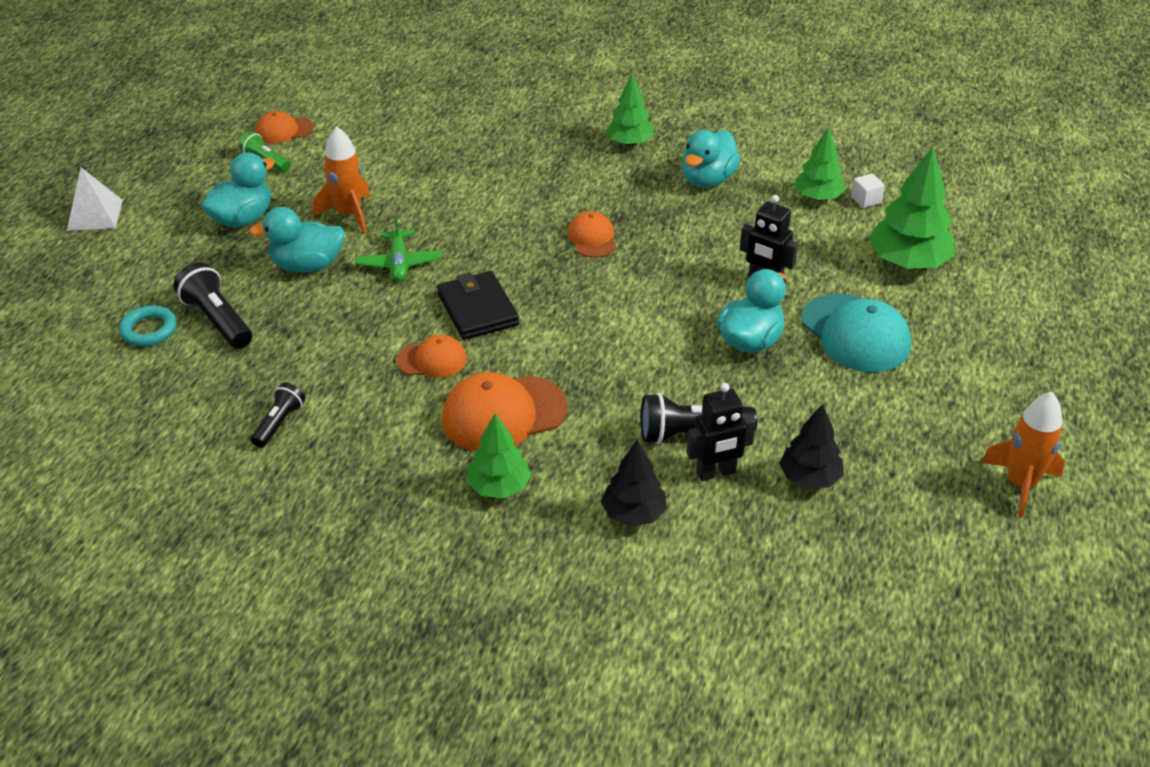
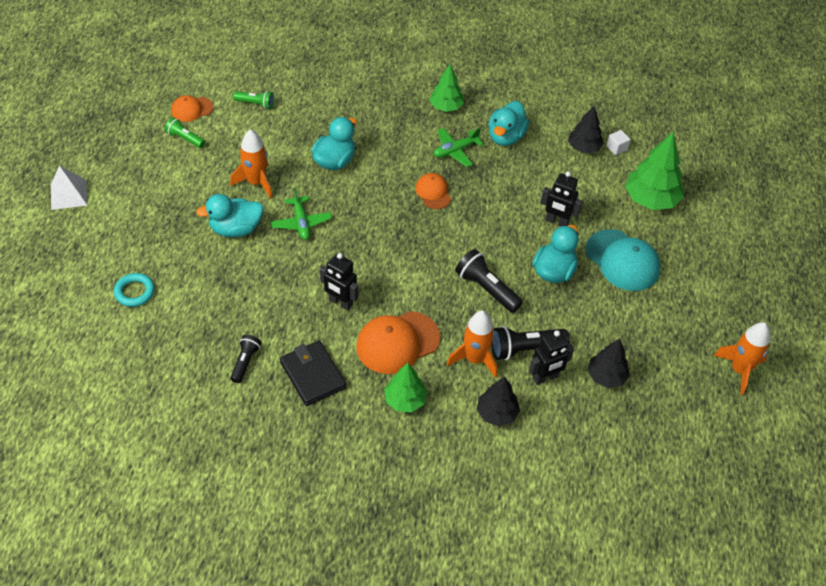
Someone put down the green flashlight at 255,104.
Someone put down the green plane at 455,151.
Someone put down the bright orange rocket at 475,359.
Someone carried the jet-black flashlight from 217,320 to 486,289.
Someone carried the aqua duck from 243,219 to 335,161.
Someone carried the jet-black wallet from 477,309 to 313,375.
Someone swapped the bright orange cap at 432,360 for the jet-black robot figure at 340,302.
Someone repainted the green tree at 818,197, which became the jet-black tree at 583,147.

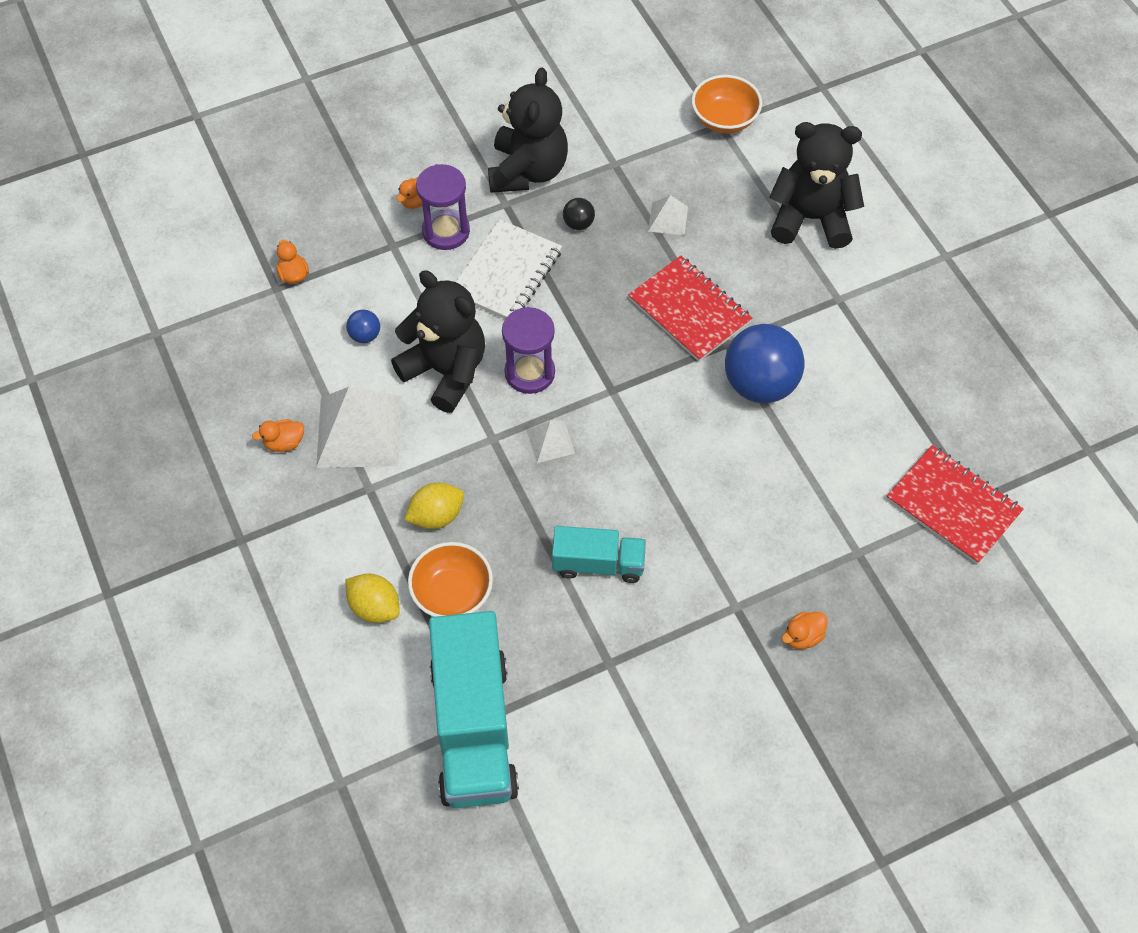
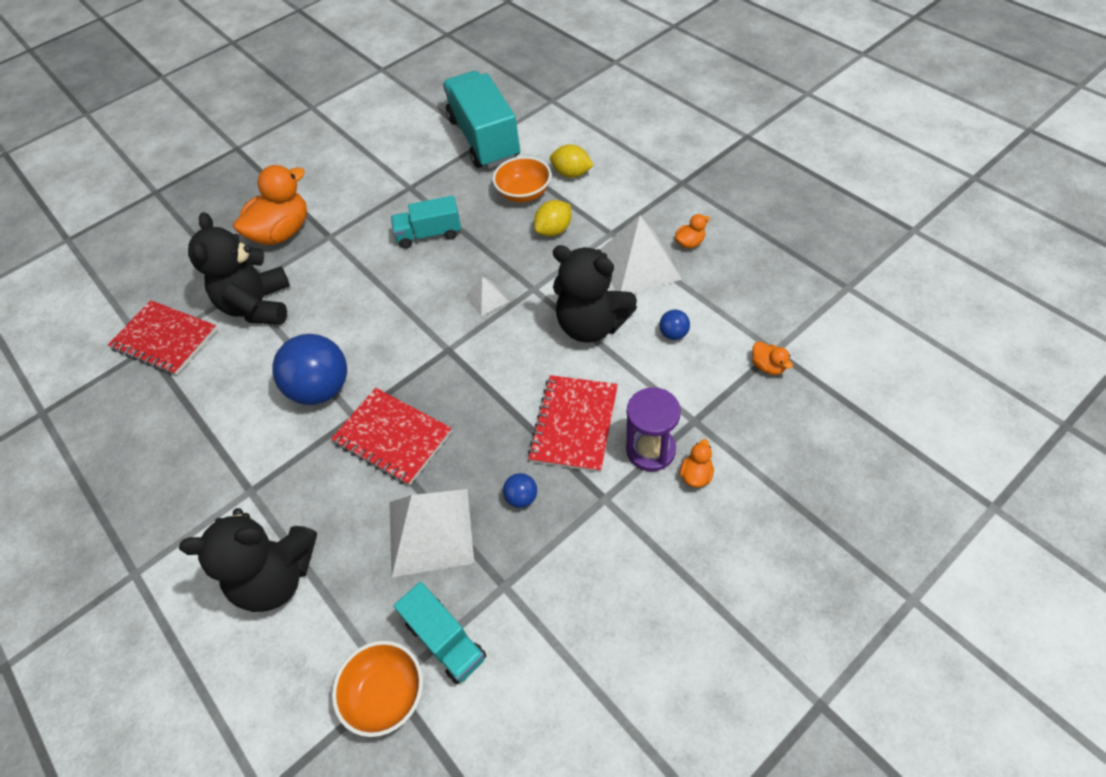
Someone took away the violet sand timer at 529,373.
Someone put down the aqua lorry at 445,640.
Someone carried the jet-black teddy bear from 527,171 to 258,306.
Someone repainted the white exercise book at 507,273, which became the scarlet exercise book at 574,424.
Someone repainted the jet-black sphere at 578,224, which became the blue sphere at 521,498.
Someone scaled the white solid pyramid at 668,219 by 2.06.
Someone scaled the bright orange duck at 802,636 by 2.32.

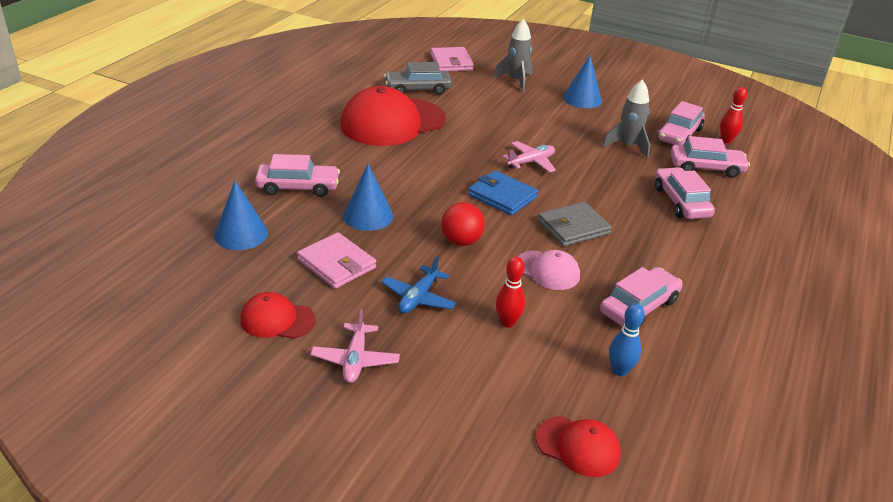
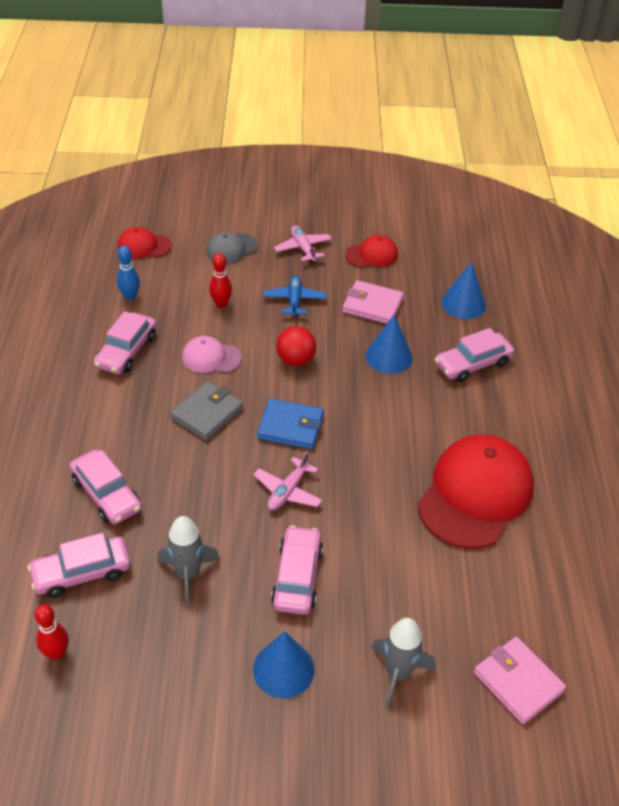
Someone took away the ash-grey toy car at 417,89.
Someone put down the ash-grey cap at 231,249.
Someone carried the pink toy car from 679,135 to 297,577.

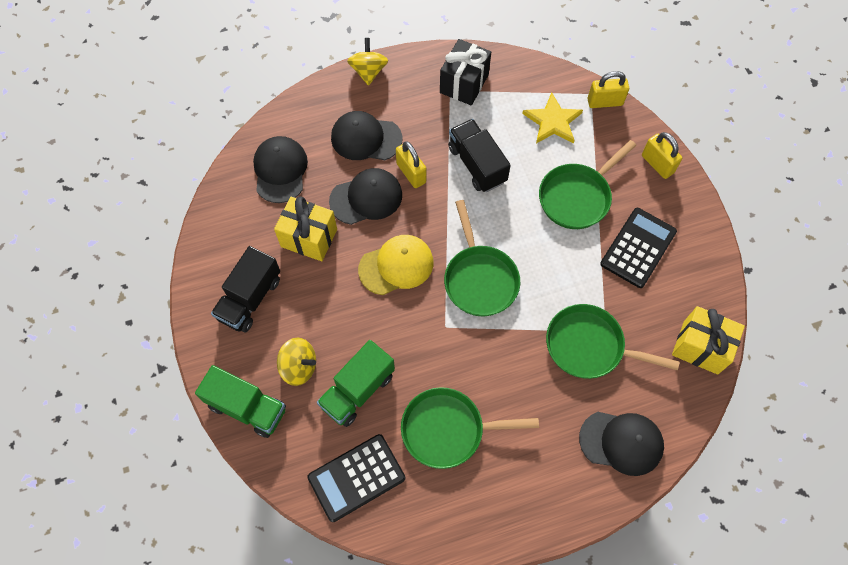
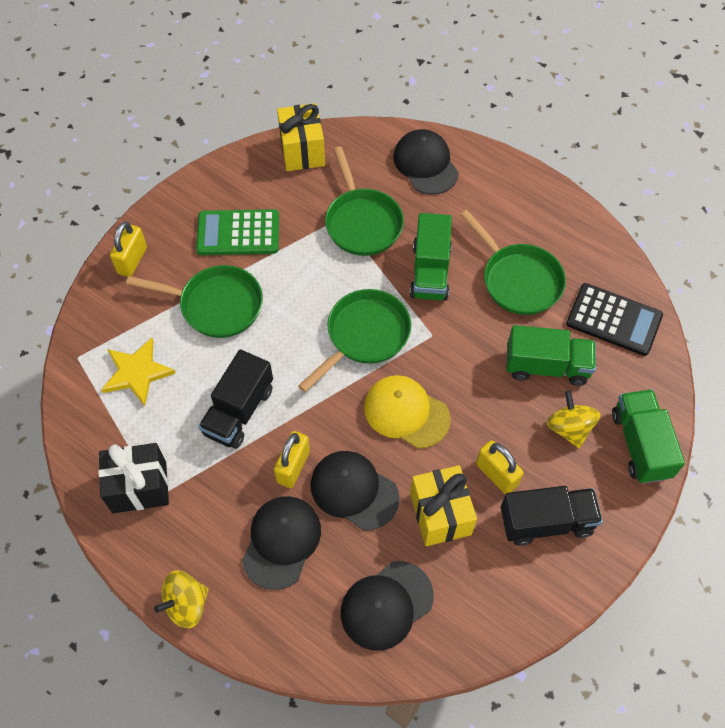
Someone put down the green lorry at 430,272.
Someone carried the bright yellow padlock from 605,102 to 496,474.
Someone repainted the jet-black calculator at 638,248, which became the green calculator at 238,233.
Someone rotated the jet-black cap at 366,138 by 135 degrees counterclockwise.

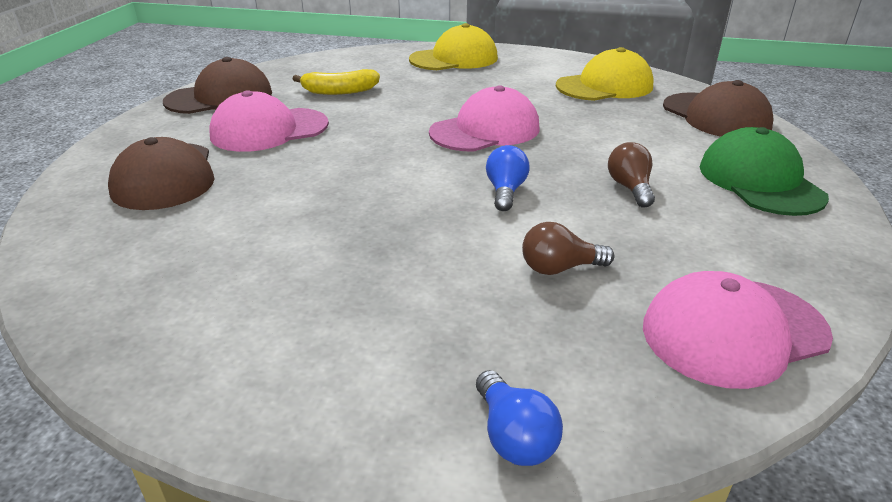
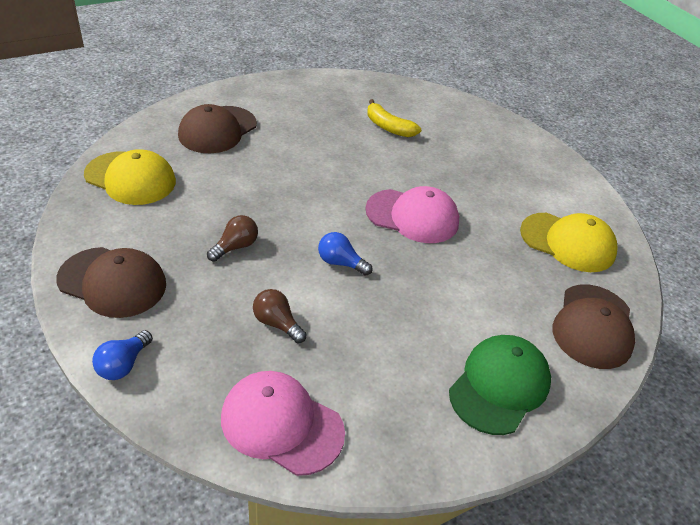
Someone took away the pink cap at 269,130.
Someone carried the dark brown cap from 220,97 to 112,282.
Someone carried the bright yellow cap from 454,59 to 130,178.
Someone carried the dark brown lightbulb from 630,188 to 235,247.
Someone rotated the blue lightbulb at 505,191 by 120 degrees counterclockwise.

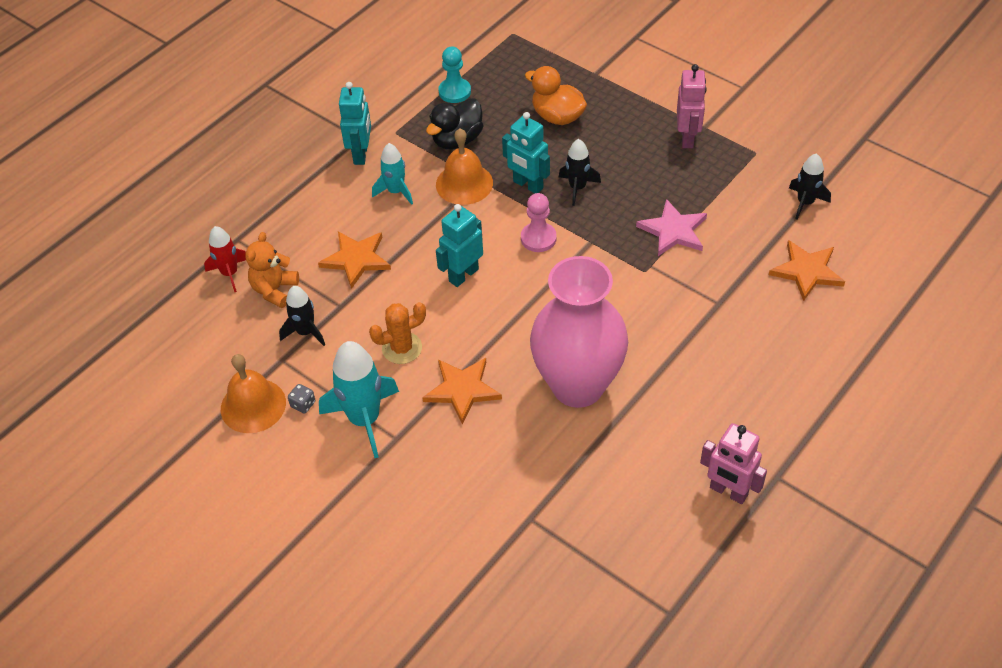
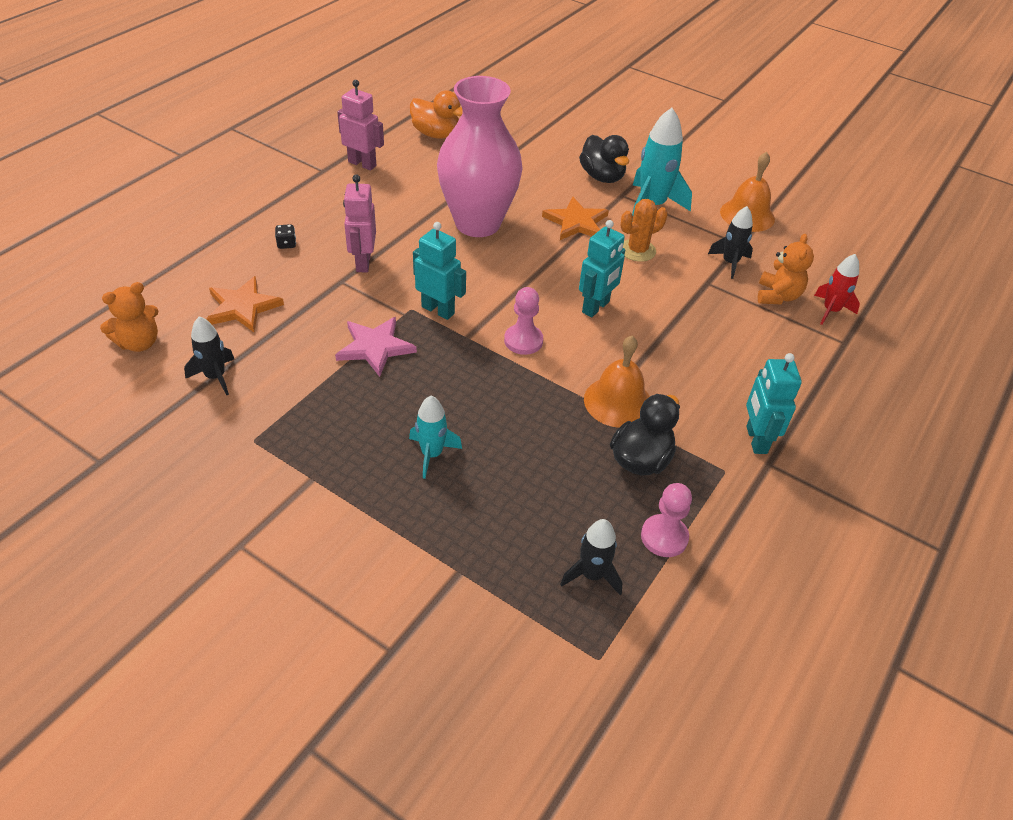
Someone took away the ash-grey game die at 303,404.
Someone took away the bright orange star shape at 356,259.
Someone put down the bright orange teddy bear at 139,343.
Someone put down the jet-black game die at 286,244.
Someone put down the jet-black duck at 602,177.
Someone carried the aqua rocket from 395,191 to 432,454.
Someone carried the aqua robot figure from 527,185 to 438,310.
Someone carried the bright orange duck from 557,116 to 436,134.
Someone carried the jet-black rocket from 577,188 to 592,575.
Someone carried the pink robot figure from 687,138 to 363,262.
Someone repainted the aqua pawn at 454,92, which became the pink pawn at 664,537.

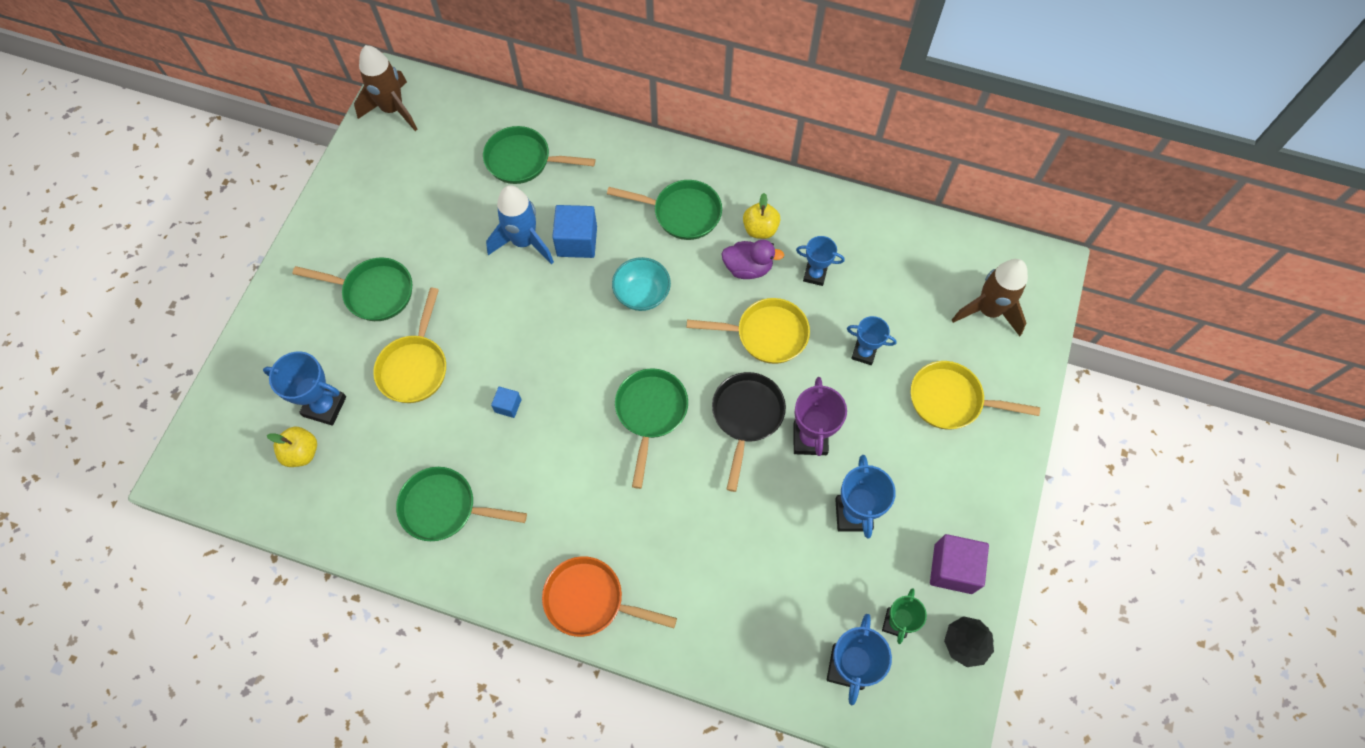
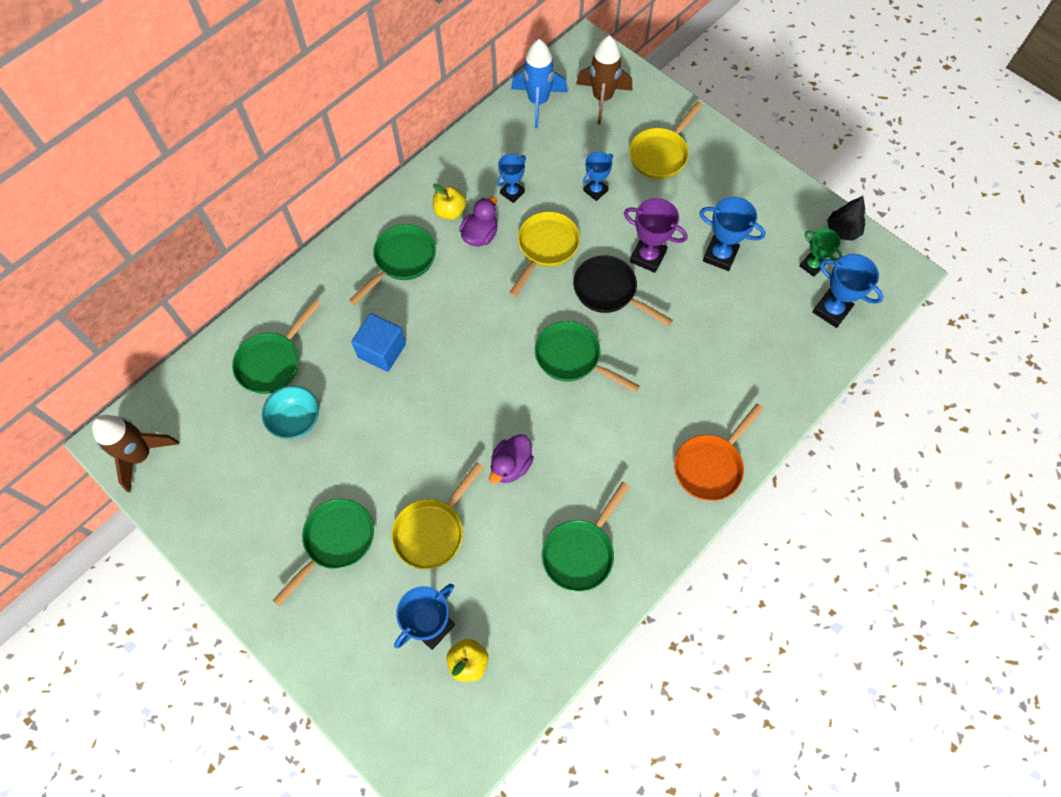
Someone took away the violet cube at 953,568.
Someone carried the blue rocket from 524,242 to 538,102.
Someone carried the aqua deep dish from 642,294 to 296,420.
Someone swapped the blue cube at 508,406 for the violet duck at 511,465.
Someone rotated the bright yellow skillet at 415,366 by 90 degrees clockwise.

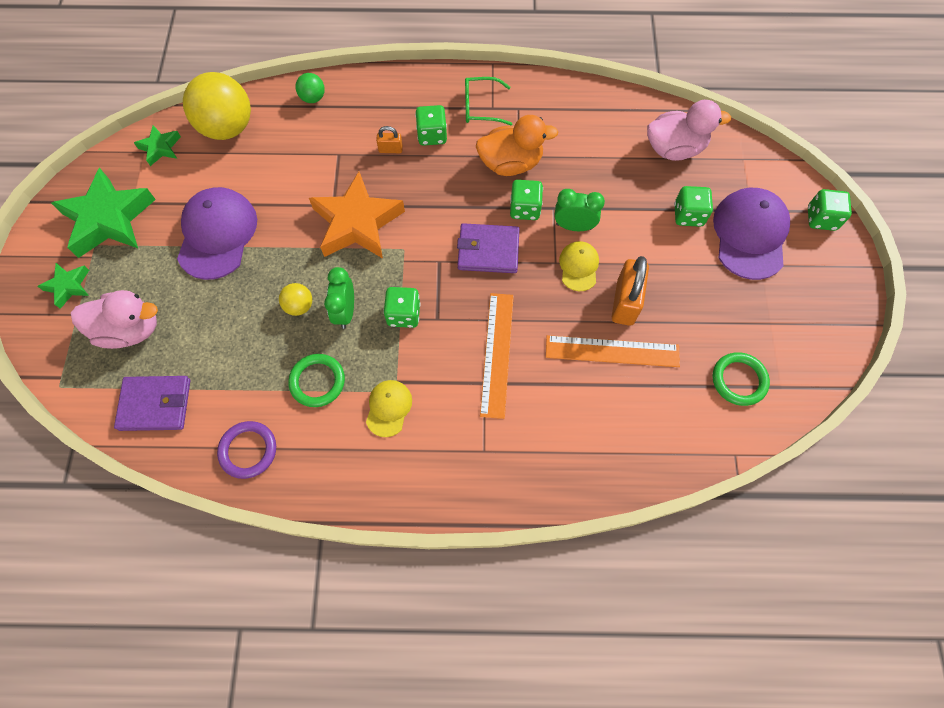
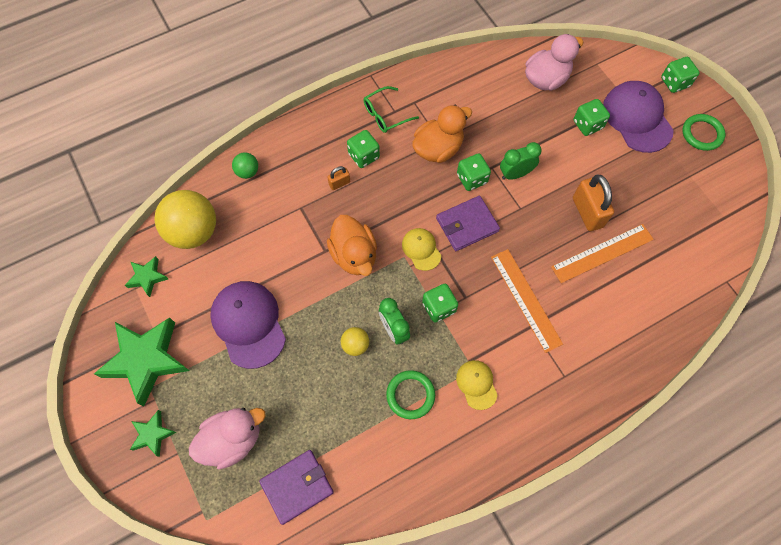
Someone took away the violet ring at 248,450.
Someone carried the bright yellow cap from 579,266 to 421,249.
Someone carried the green ring from 739,380 to 702,134.
Someone swapped the bright orange star shape at 357,223 for the bright orange duck at 354,255.

